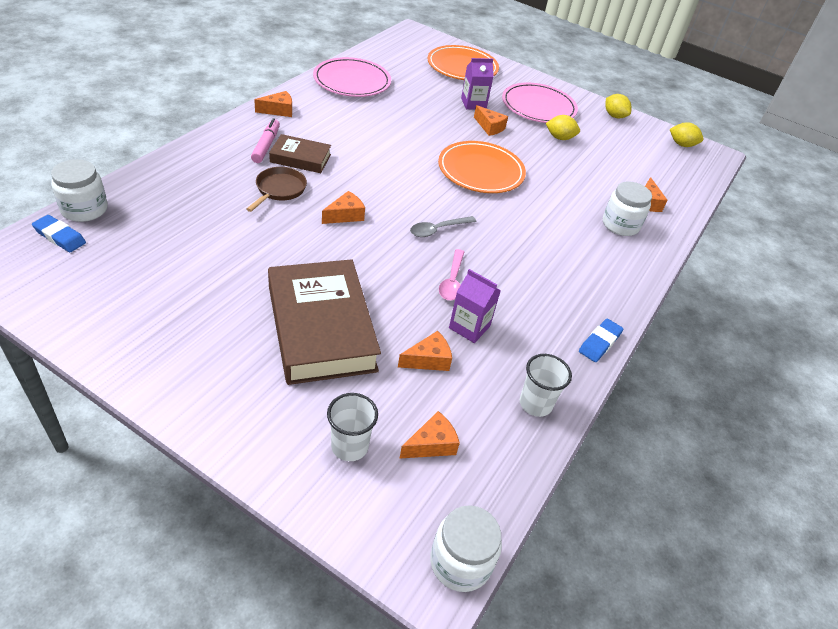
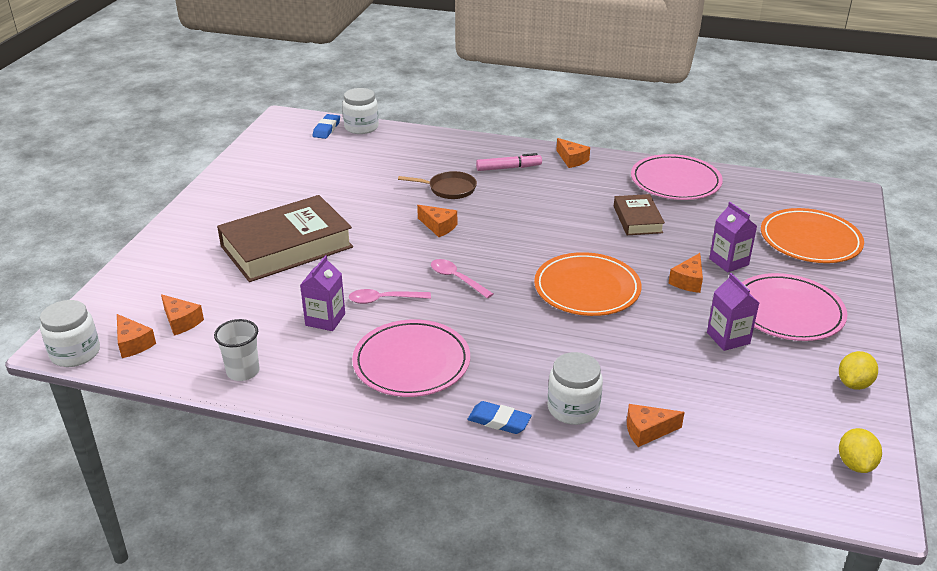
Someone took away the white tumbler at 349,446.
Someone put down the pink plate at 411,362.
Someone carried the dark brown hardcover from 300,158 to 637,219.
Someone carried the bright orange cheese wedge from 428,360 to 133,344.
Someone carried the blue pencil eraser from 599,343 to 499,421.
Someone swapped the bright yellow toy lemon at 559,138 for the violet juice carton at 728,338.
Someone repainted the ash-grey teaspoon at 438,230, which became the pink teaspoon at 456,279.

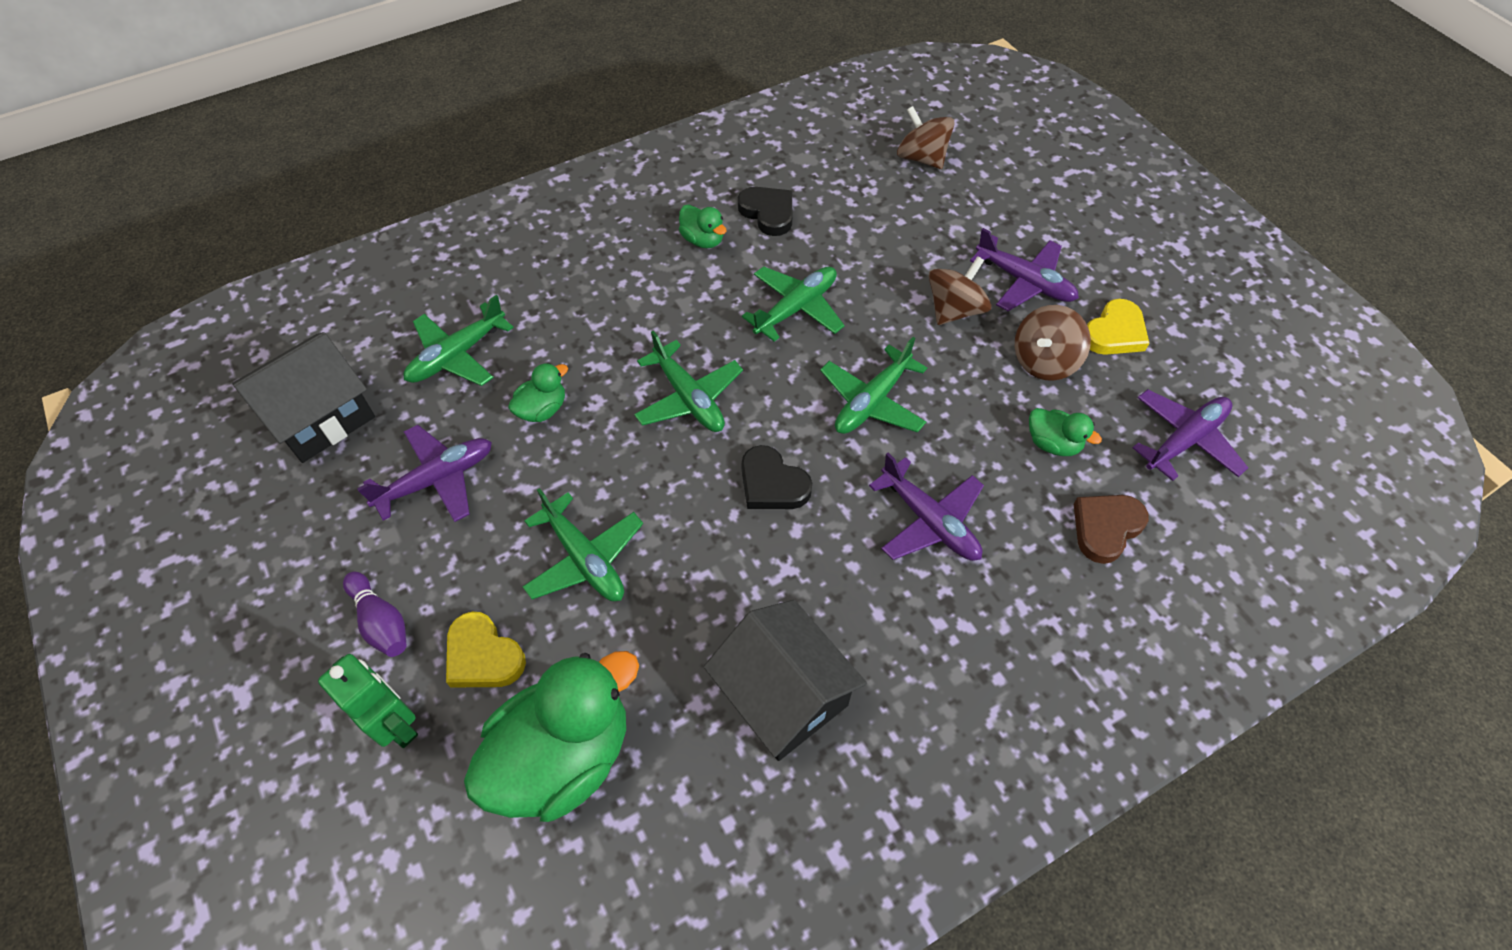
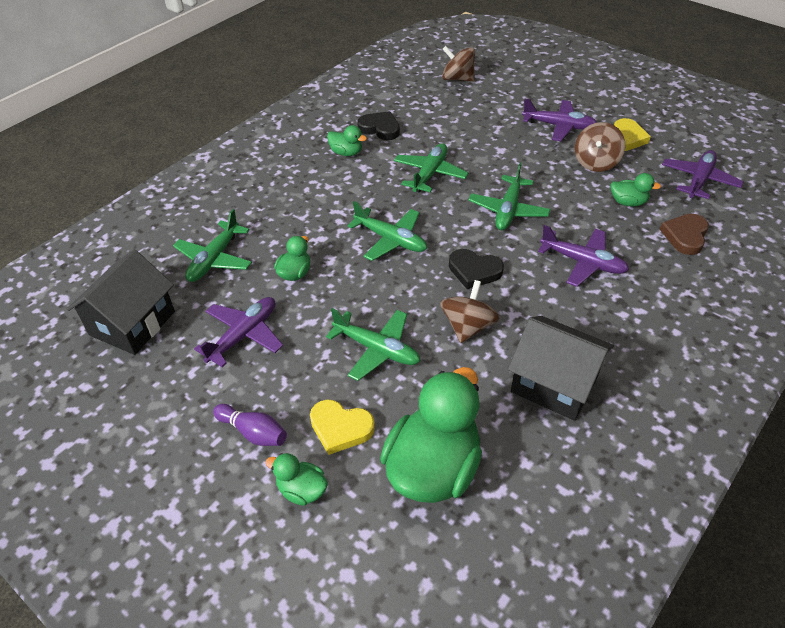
Someone carried the dark brown spinning top from 954,310 to 468,326.
Someone swapped the green robot figure at 396,724 for the green duck at 302,490.

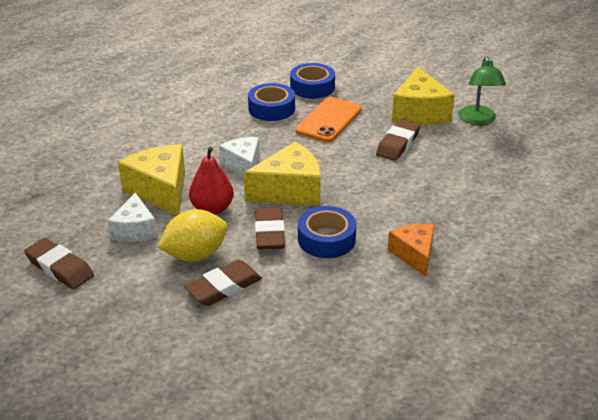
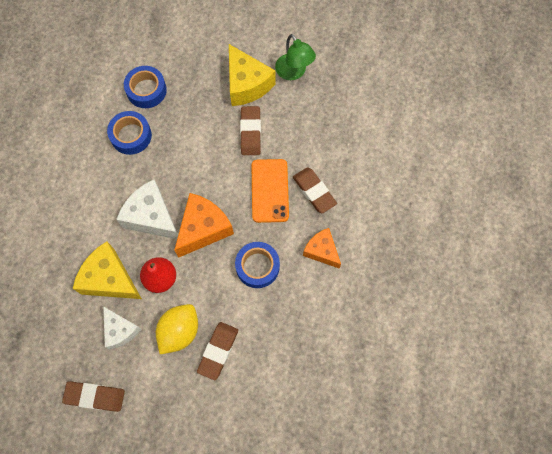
Someone carried the dark brown pencil eraser from 269,233 to 314,191.
Someone carried the bright orange phone from 329,120 to 270,190.
Someone repainted the bright yellow cheese wedge at 290,191, which became the bright orange cheese wedge at 203,229.
Someone scaled the white cheese wedge at 243,165 by 1.56.

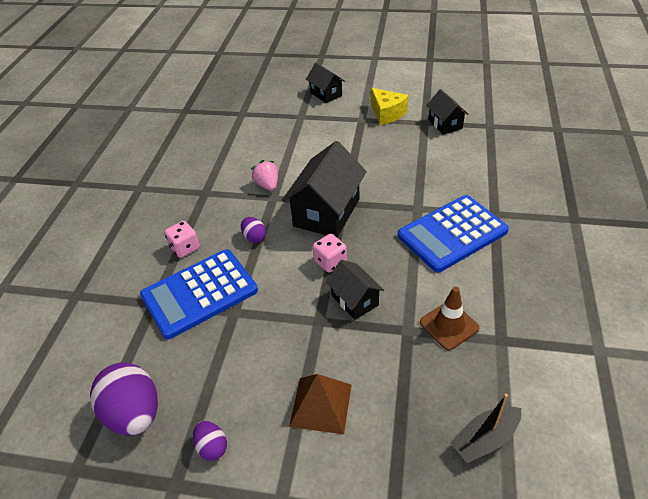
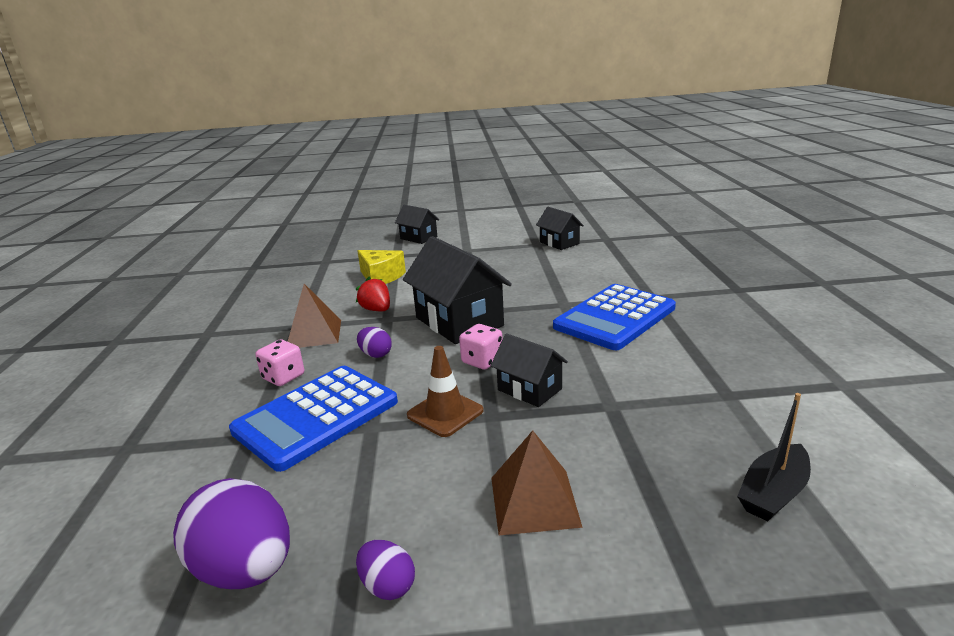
Someone put down the dark brown solid pyramid at 314,334.
Someone carried the bright yellow cheese wedge from 387,114 to 381,277.
Someone carried the dark brown safety cone from 449,325 to 445,413.
Someone repainted the pink toy strawberry at 267,185, which became the scarlet toy strawberry at 376,310.
Someone rotated the jet-black house at 327,212 by 45 degrees counterclockwise.

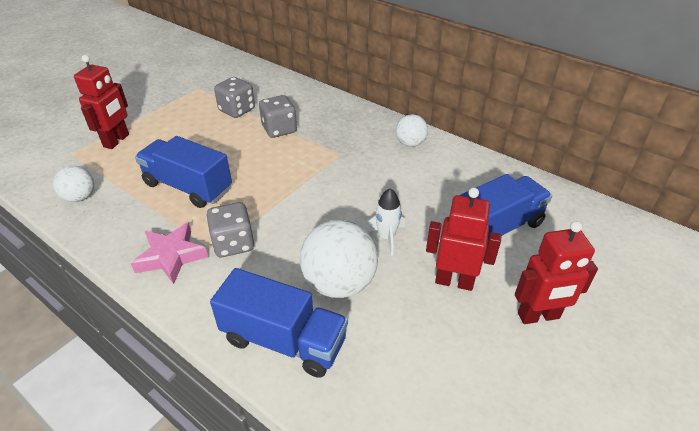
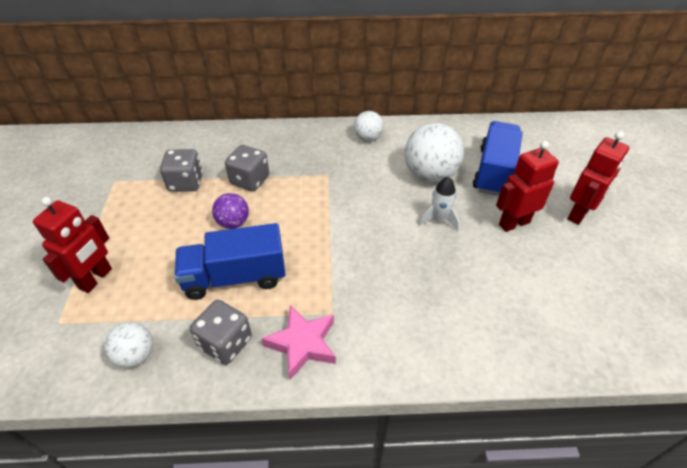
Someone took away the blue lorry at 284,340.
Someone put down the violet sphere at 233,223.
Someone carried the ash-grey game die from 233,243 to 225,343.
Someone carried the white sphere from 339,283 to 430,174.
Someone rotated the scarlet robot figure at 117,141 by 45 degrees clockwise.

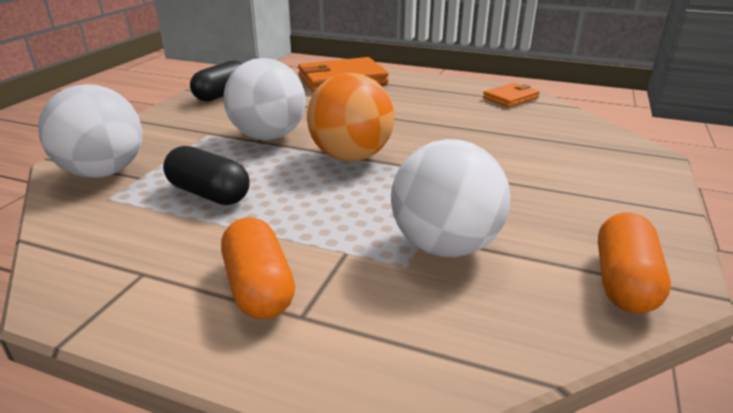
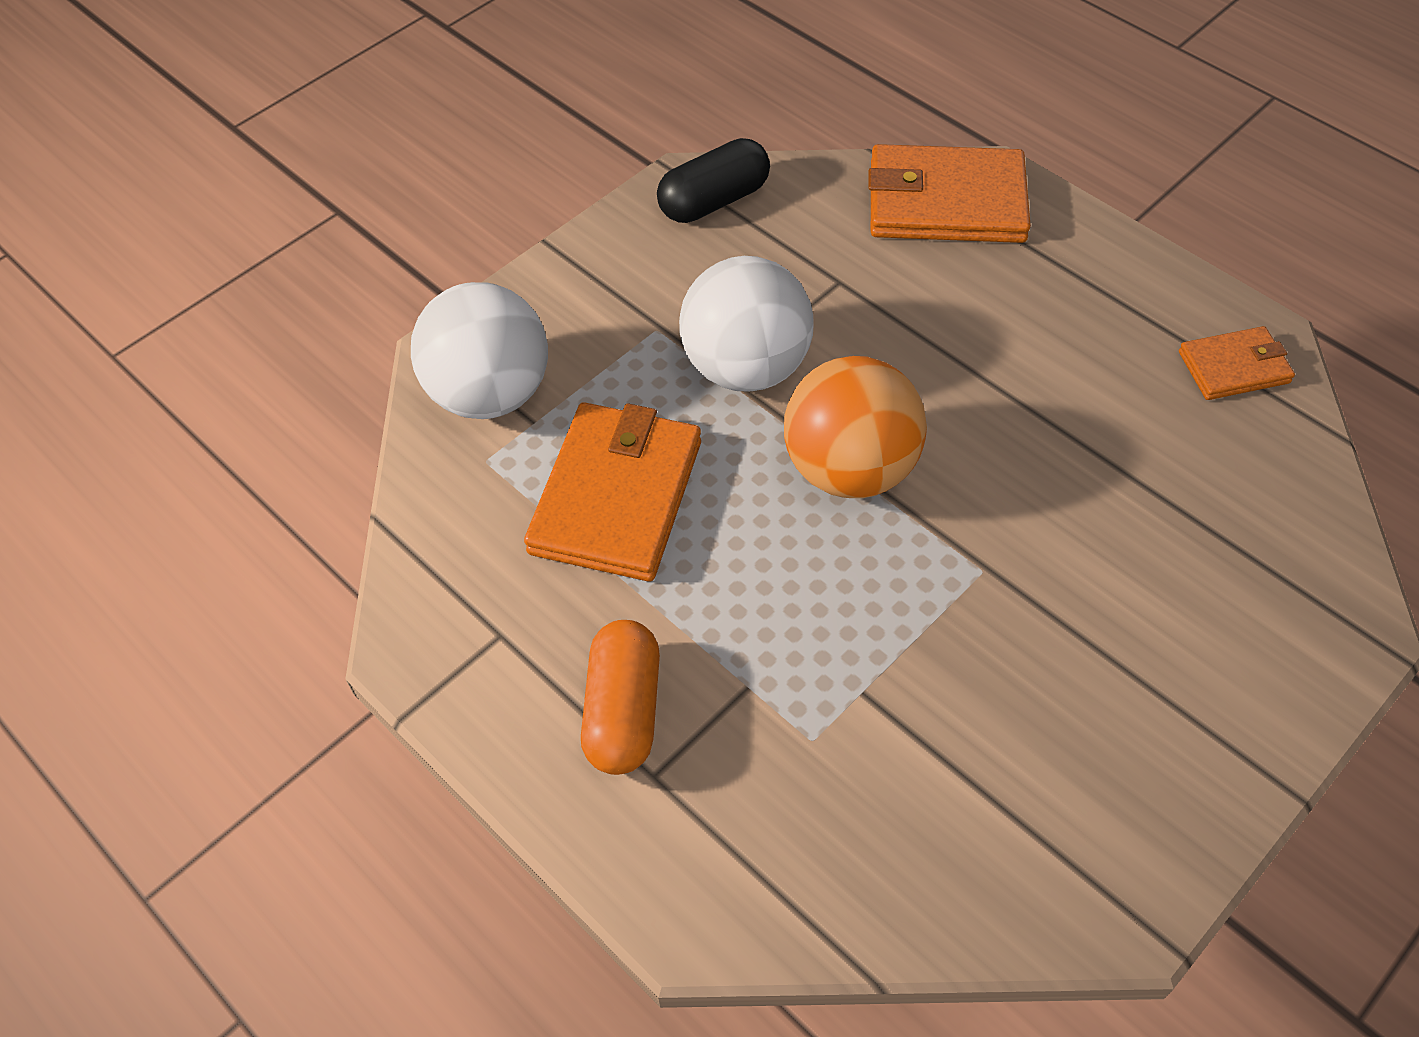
Someone took away the white sphere at 445,246.
Someone took away the bright orange pill at 624,282.
Someone swapped the jet-black pill at 209,194 for the bright orange wallet at 616,496.

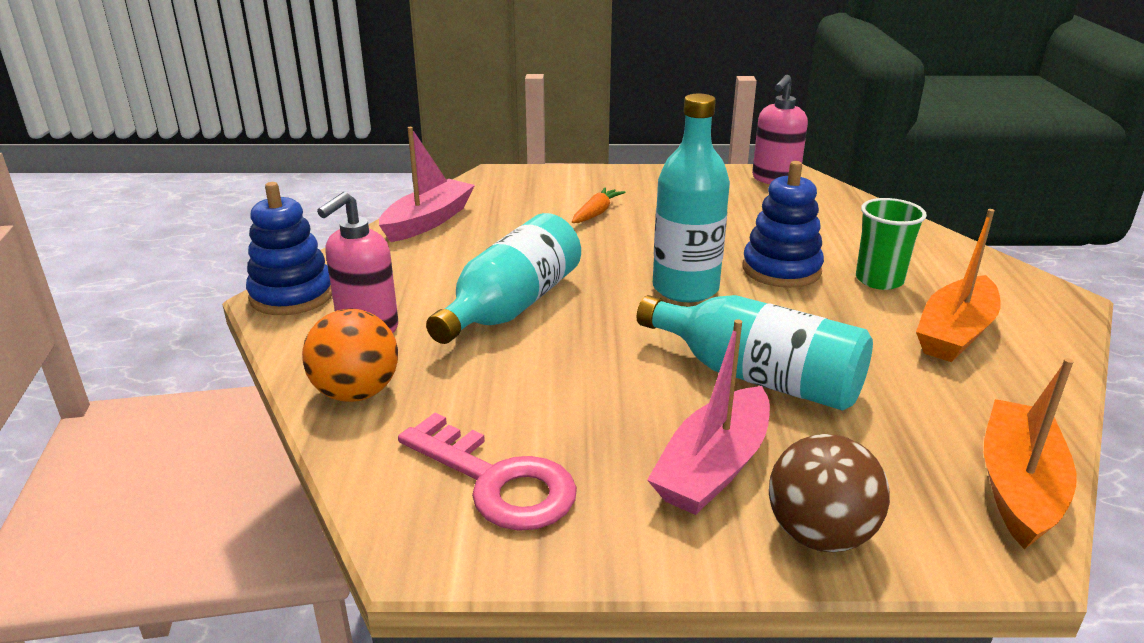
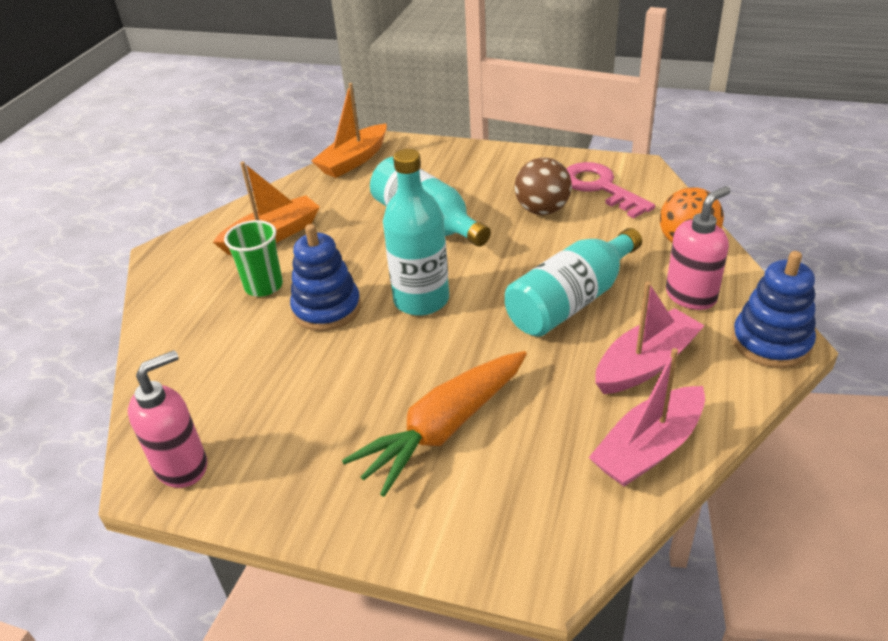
Someone carried the pink boat from 713,467 to 646,363.
Someone carried the dark brown sphere from 819,534 to 542,210.
Someone scaled the bright orange carrot at 596,213 by 2.06.

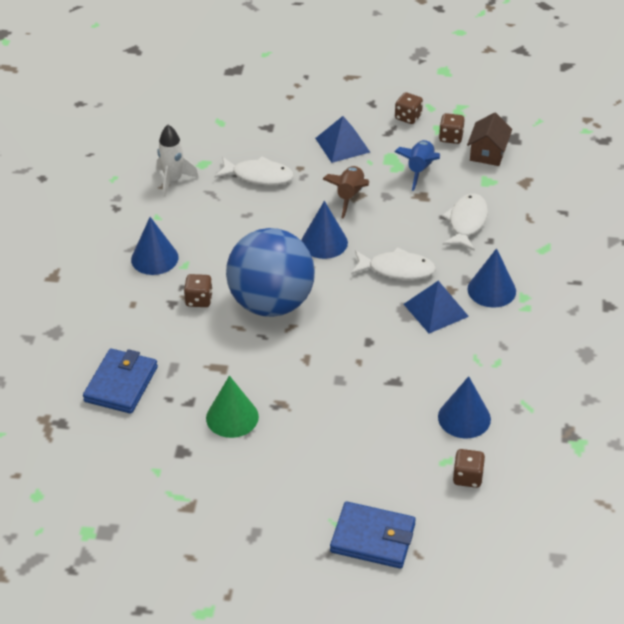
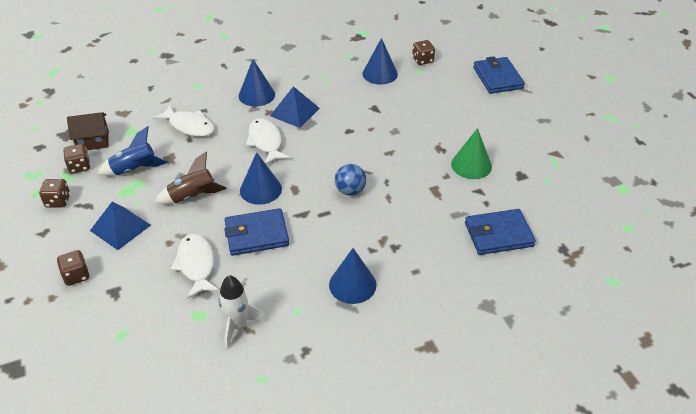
Someone put down the blue wallet at 256,234.
Someone carried the dark brown game die from 199,300 to 76,276.
Someone rotated the white fish at 466,222 by 135 degrees counterclockwise.
Someone scaled the blue sphere at 271,303 by 0.42.

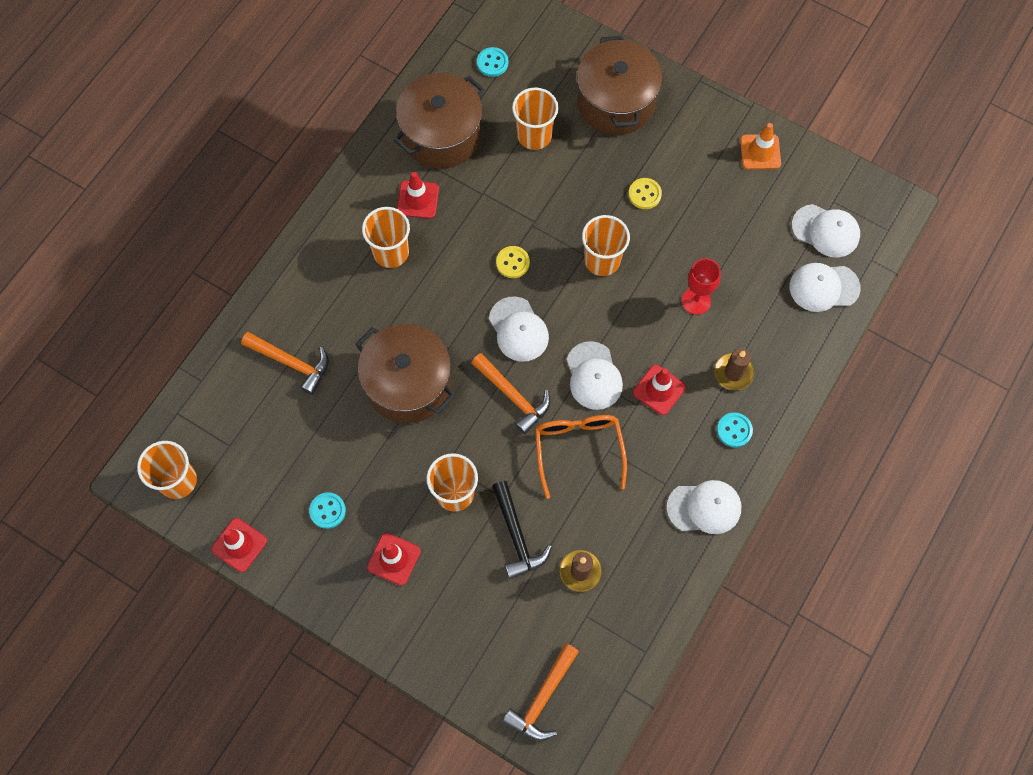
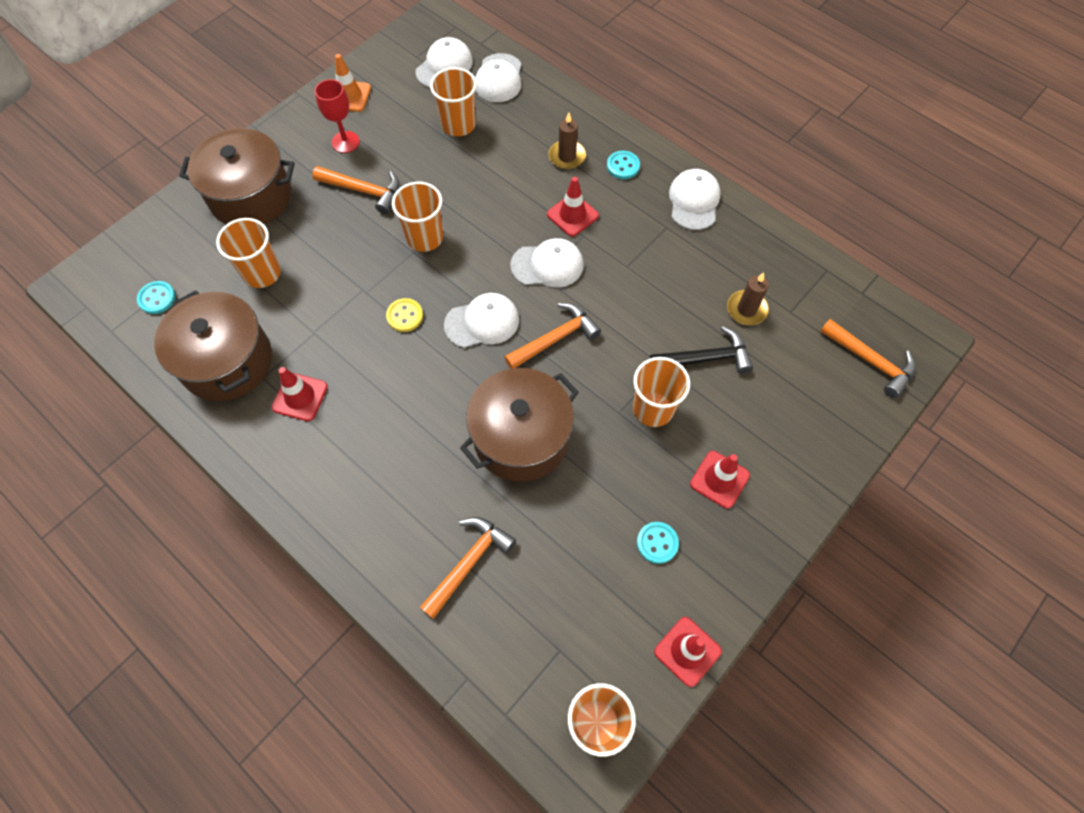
Someone took away the bright orange eyeglasses at 578,449.
Someone carried the bright orange tumbler from 391,252 to 458,125.
Someone carried the scarlet goblet from 696,301 to 345,142.
Someone swapped the bright yellow button at 644,194 for the bright orange carpenter's hammer at 363,191.

